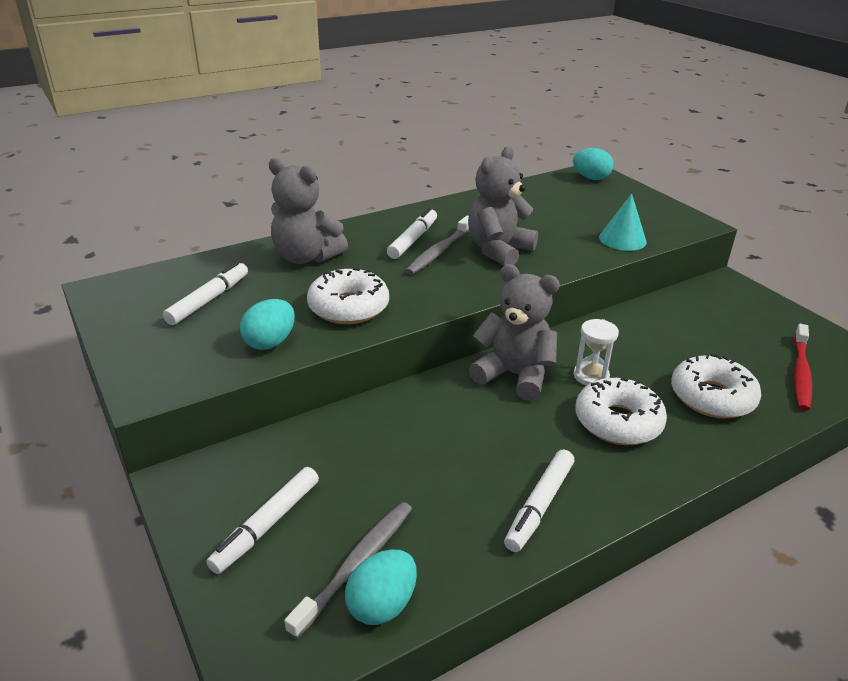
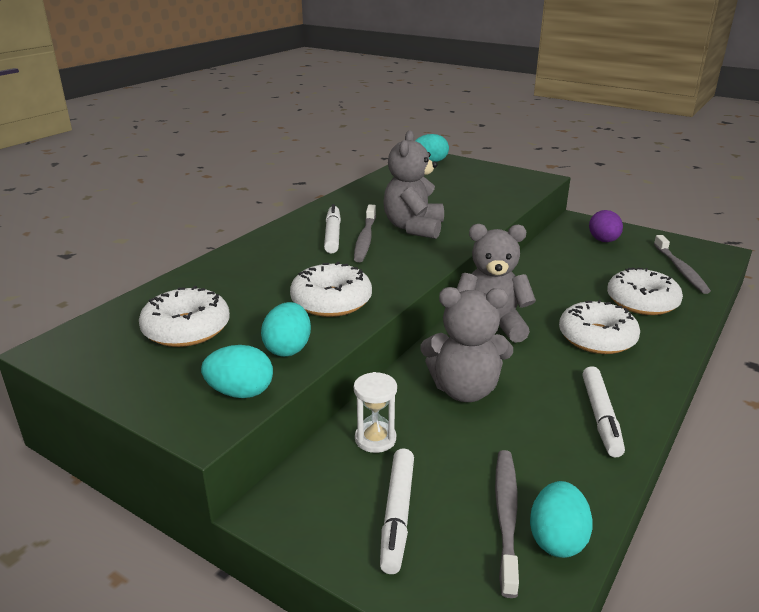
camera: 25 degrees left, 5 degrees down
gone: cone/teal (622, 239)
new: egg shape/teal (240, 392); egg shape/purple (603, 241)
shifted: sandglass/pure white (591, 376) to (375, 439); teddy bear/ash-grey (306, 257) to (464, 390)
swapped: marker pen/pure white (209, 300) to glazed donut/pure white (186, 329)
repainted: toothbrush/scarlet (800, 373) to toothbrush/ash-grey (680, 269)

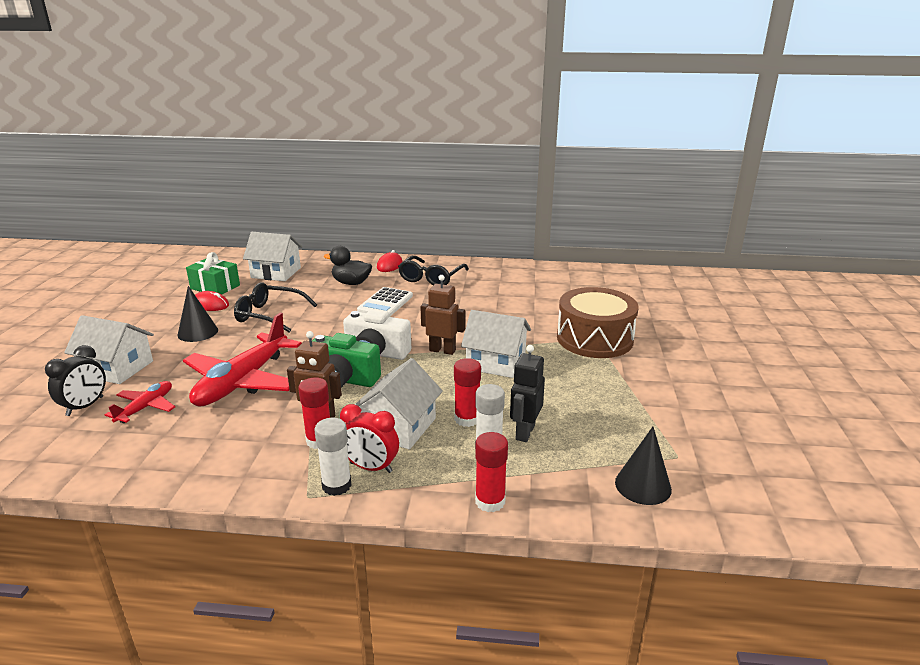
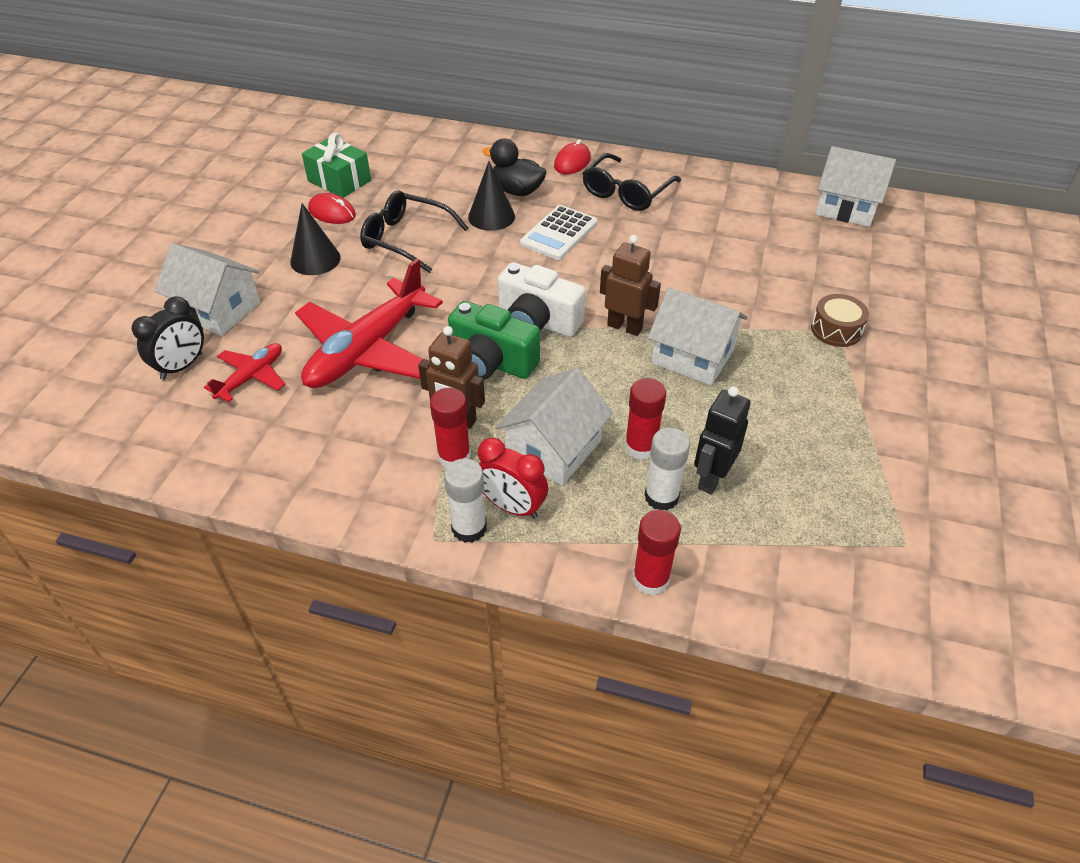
camera: 10 degrees right, 20 degrees up
shifted: cone/ebony (643, 485) to (491, 216); toy house/pure white (276, 273) to (846, 207)
scaled: drum/russet (594, 339) = (836, 330) x0.48

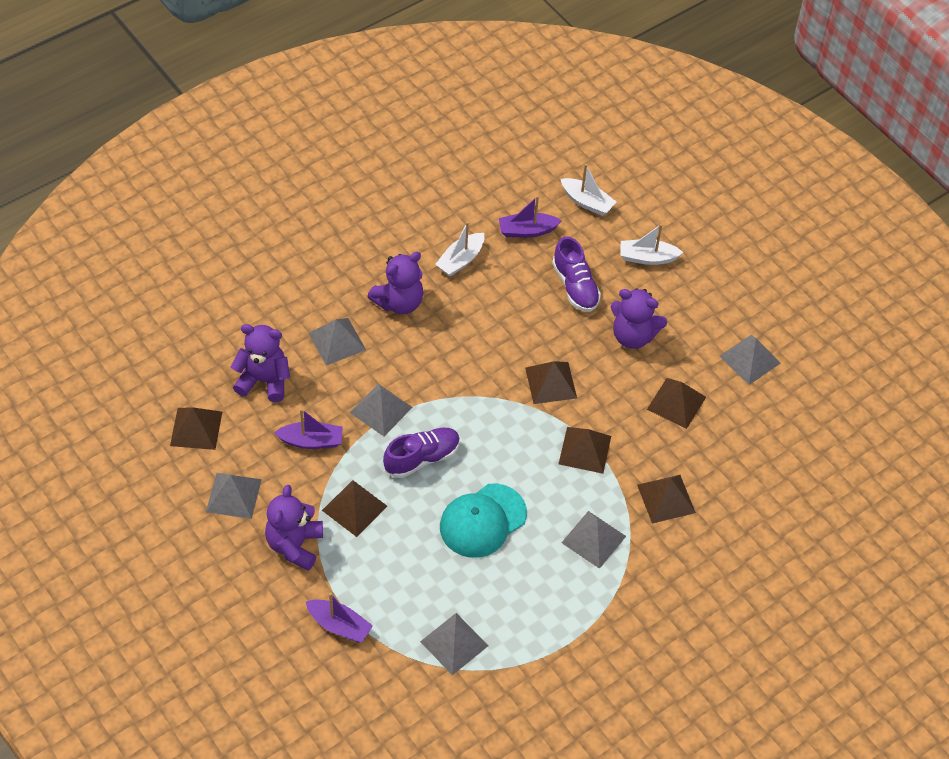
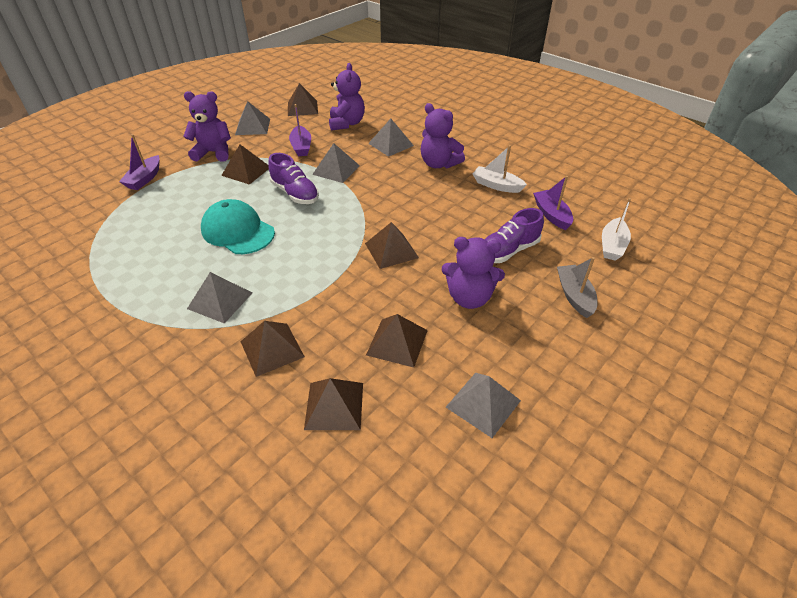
camera: 80 degrees right, 10 degrees down
gone: solid pyramid/ash-grey (454, 643)
shifted: solid pyramid/russet (584, 450) to (334, 405)
repainted: sailboat/pure white (647, 258) to sailboat/ash-grey (574, 296)
rotated: teddy bear/purple (633, 336) = (469, 298) 90 degrees counterclockwise

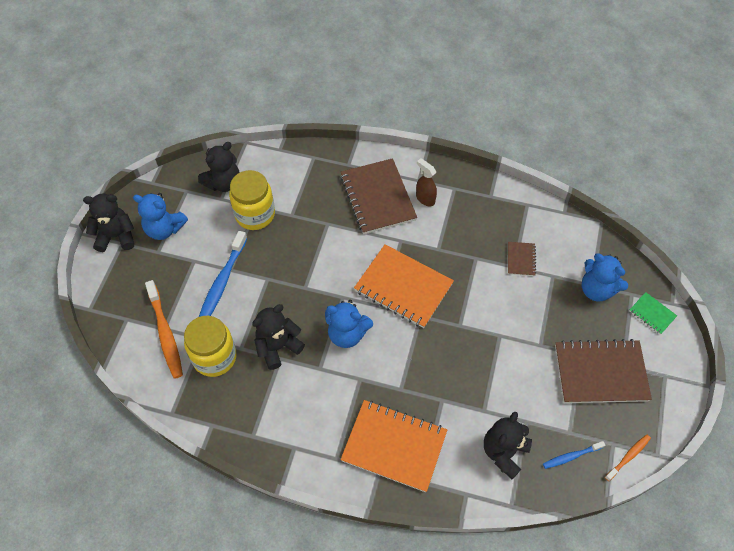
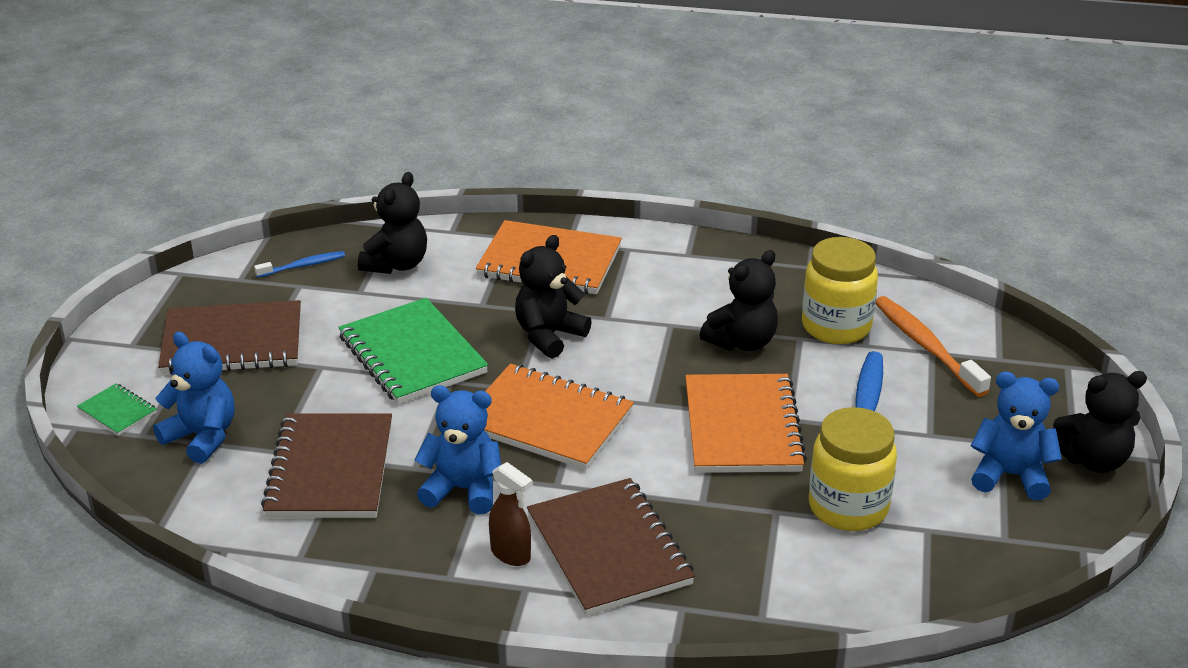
camera: 175 degrees right, 25 degrees down
gone: toothbrush/bright orange (628, 457)
new: notebook/emerald (412, 355); notebook/bright orange (742, 427)
shifted: teddy bear/royal blue (347, 334) to (463, 489); teddy bear/ebony (223, 183) to (549, 336)
scaled: notebook/russet (521, 259) = (330, 470) x2.16

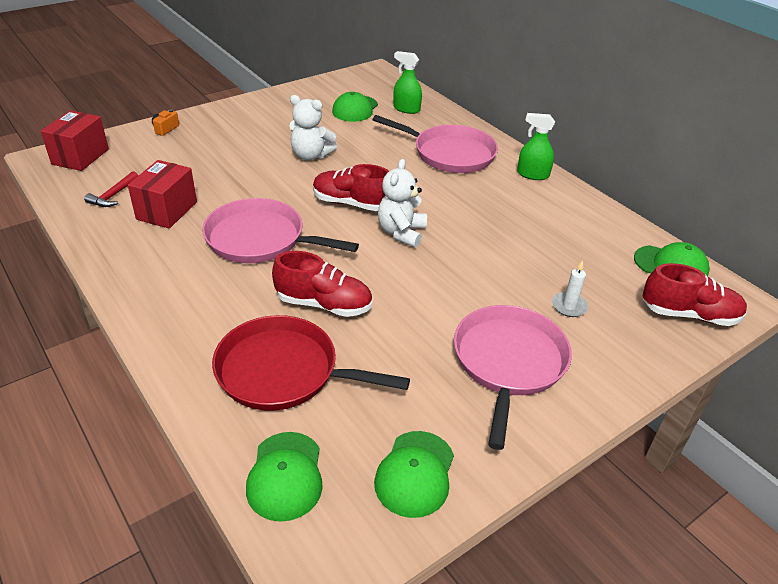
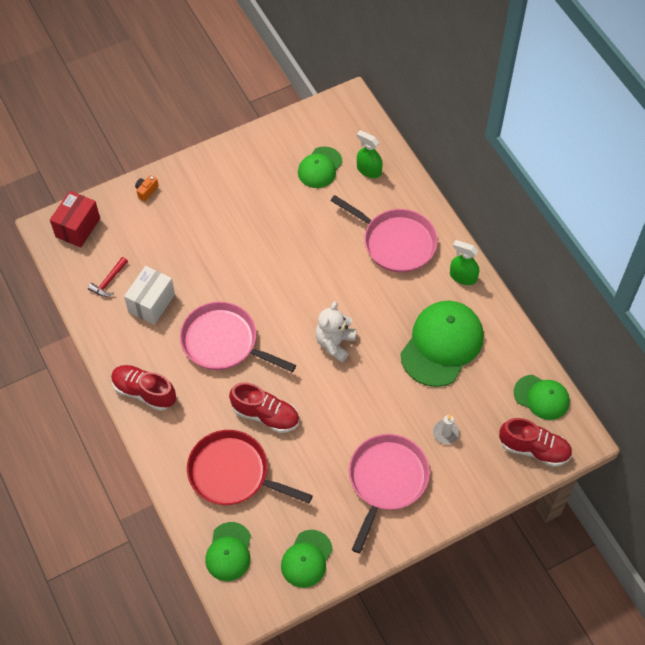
camera: 10 degrees right, 20 degrees up
gone: teddy bear/pure white (311, 155)
new: baseball cap/emerald (442, 344)
shifted: lace-up shoe/scarlet (351, 203) to (144, 392)
repainted: parcel/scarlet (167, 211) to parcel/pure white (151, 303)

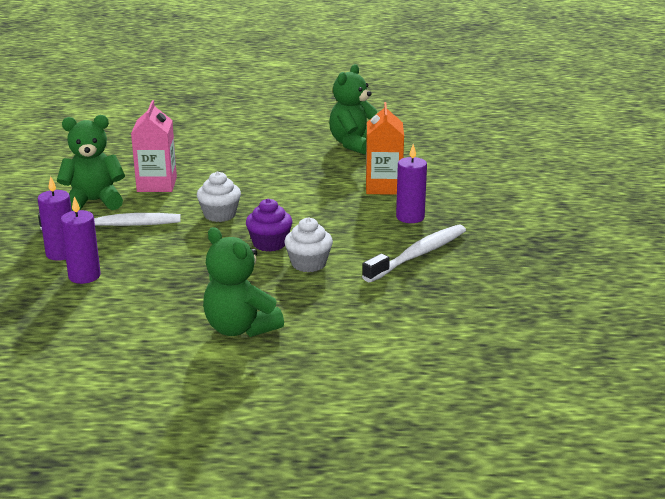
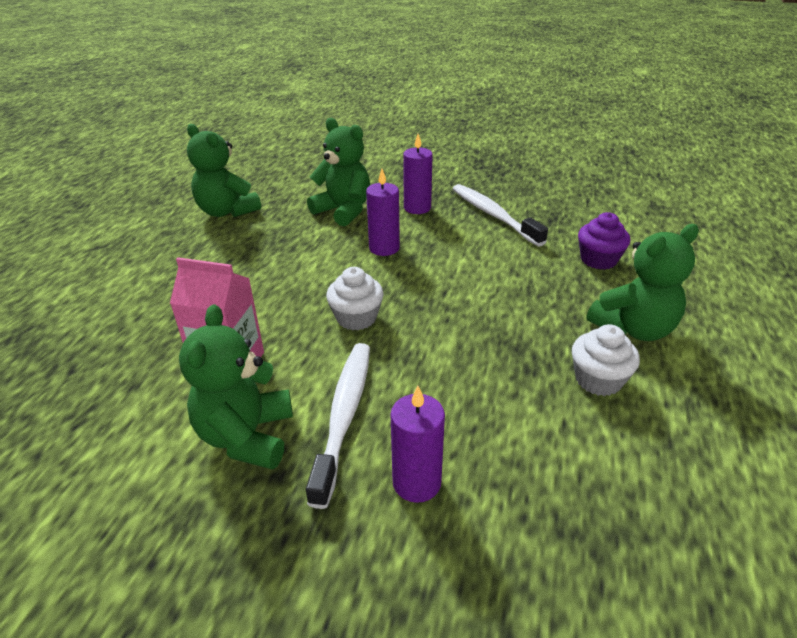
camera: 75 degrees left, 10 degrees up
shifted: pillar candle/purple (84, 276) to (384, 248); muffin/pure white (308, 264) to (598, 380); muffin/purple (269, 243) to (598, 260)
swapped: milk carton/bright orange (383, 187) to teddy bear/emerald (343, 211)

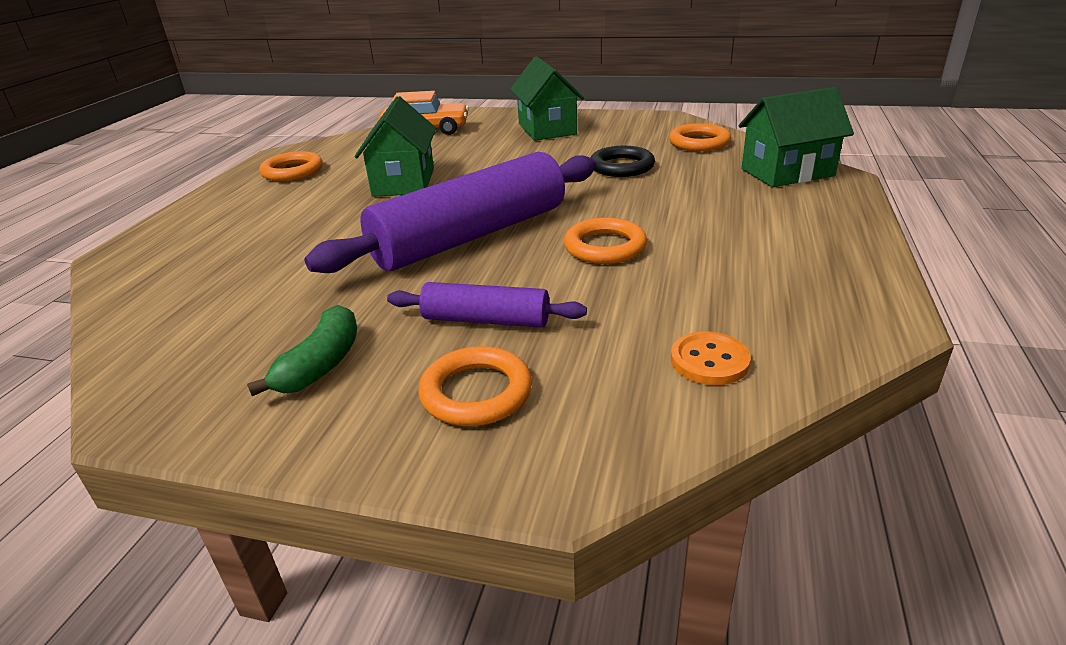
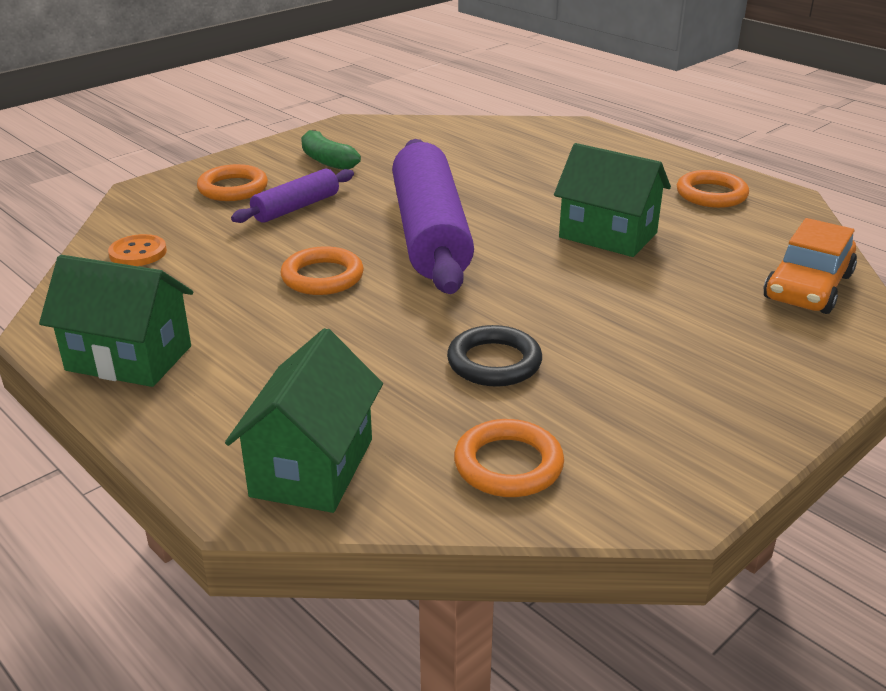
camera: 120 degrees right, 0 degrees up
shifted: toy house/emerald (547, 129) to (129, 358)

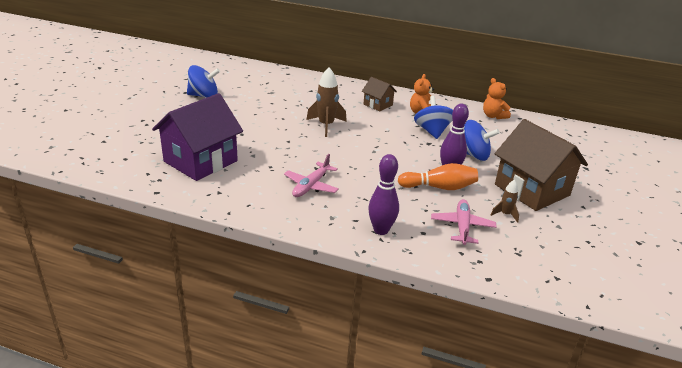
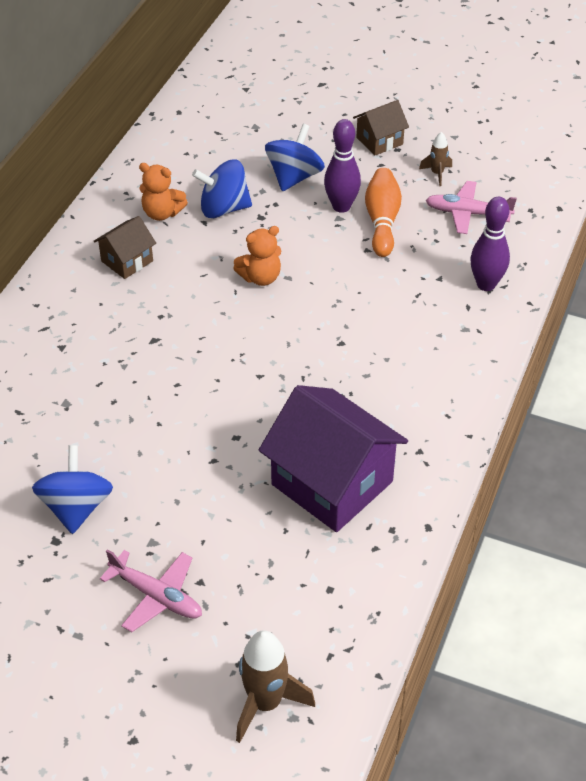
camera: 85 degrees left, 15 degrees up
shifted: toy plane/pink (311, 186) to (156, 596); teddy bear/bright orange (493, 116) to (260, 277); spaceship/russet (326, 125) to (265, 703)
scaled: toy house/russet (532, 190) = (379, 141) x0.50

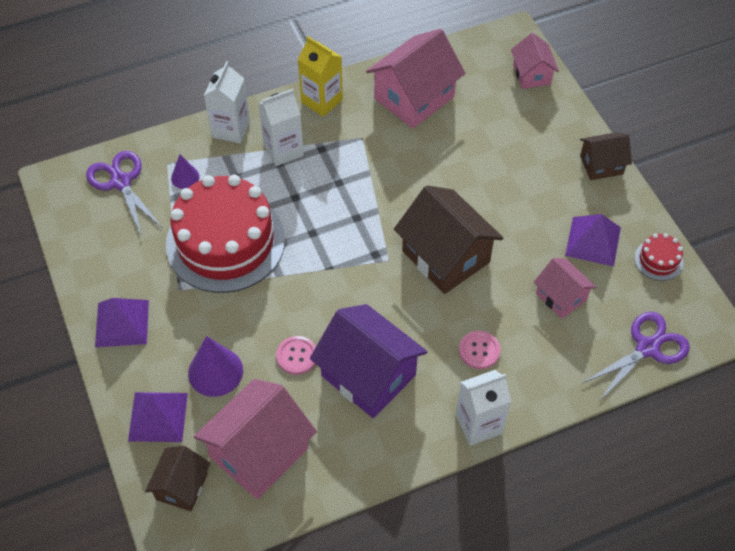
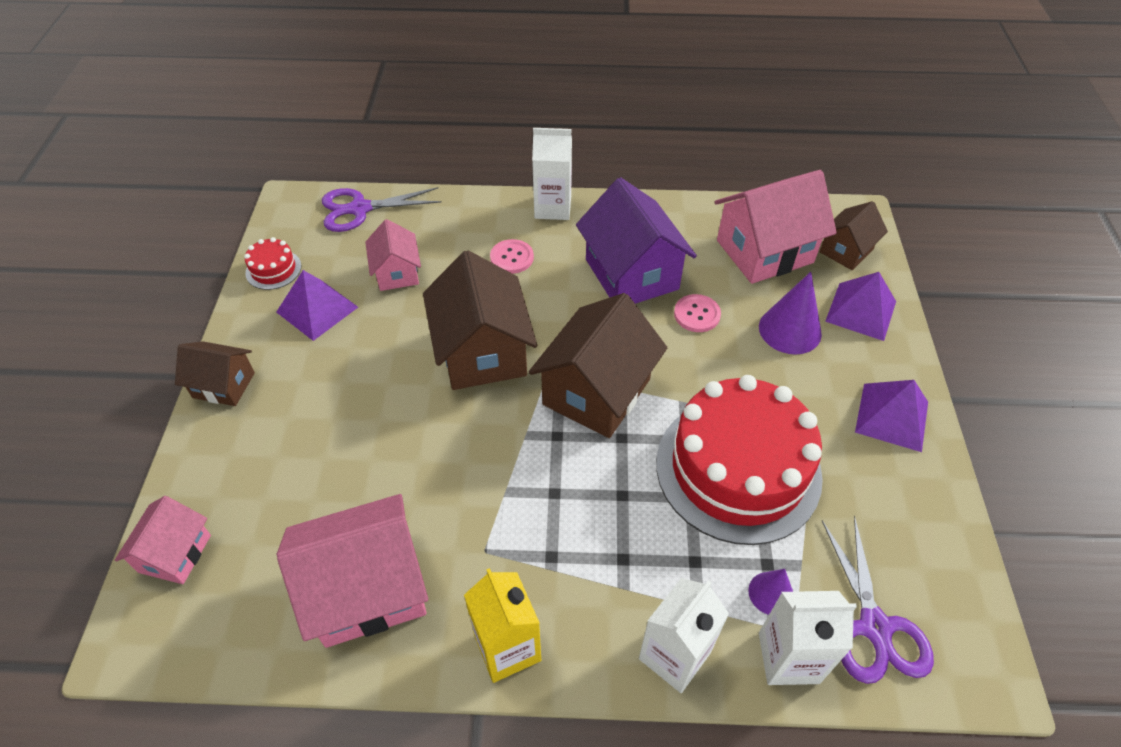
camera: 155 degrees left, 5 degrees down
new: toy house/russet (596, 392)
shifted: milk carton/pure white (283, 150) to (788, 658)

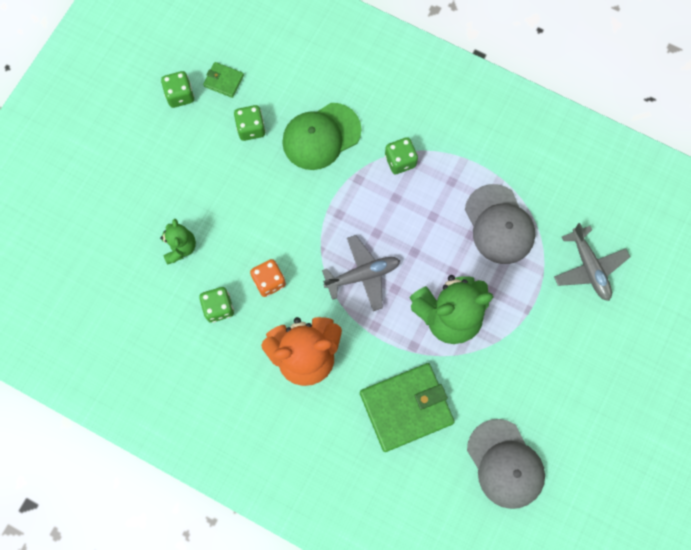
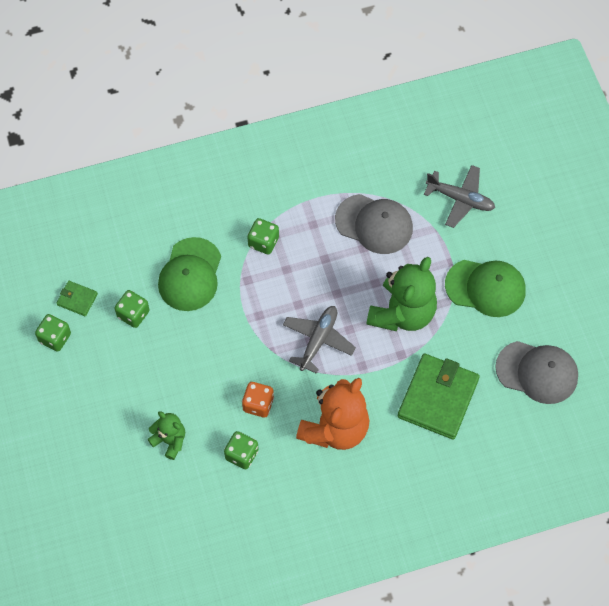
camera: 45 degrees left, 10 degrees down
new: baseball cap/emerald (485, 288)
rotated: billfold/emerald (224, 81) = (77, 299) 45 degrees clockwise

